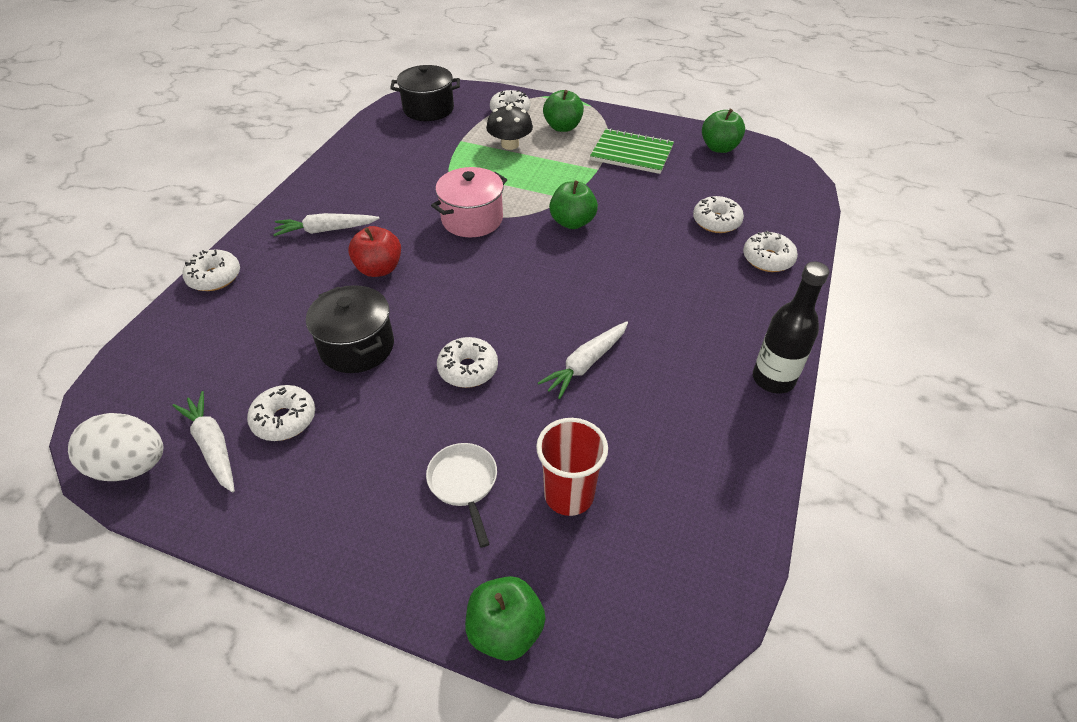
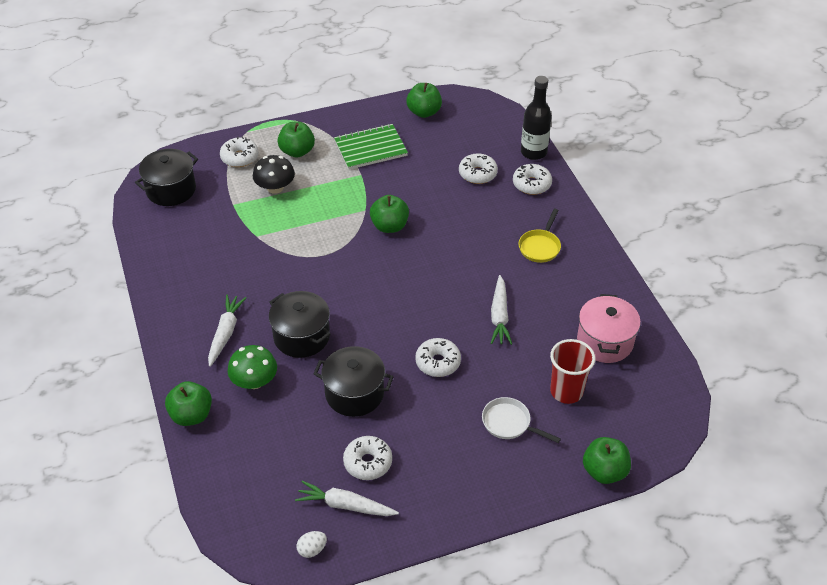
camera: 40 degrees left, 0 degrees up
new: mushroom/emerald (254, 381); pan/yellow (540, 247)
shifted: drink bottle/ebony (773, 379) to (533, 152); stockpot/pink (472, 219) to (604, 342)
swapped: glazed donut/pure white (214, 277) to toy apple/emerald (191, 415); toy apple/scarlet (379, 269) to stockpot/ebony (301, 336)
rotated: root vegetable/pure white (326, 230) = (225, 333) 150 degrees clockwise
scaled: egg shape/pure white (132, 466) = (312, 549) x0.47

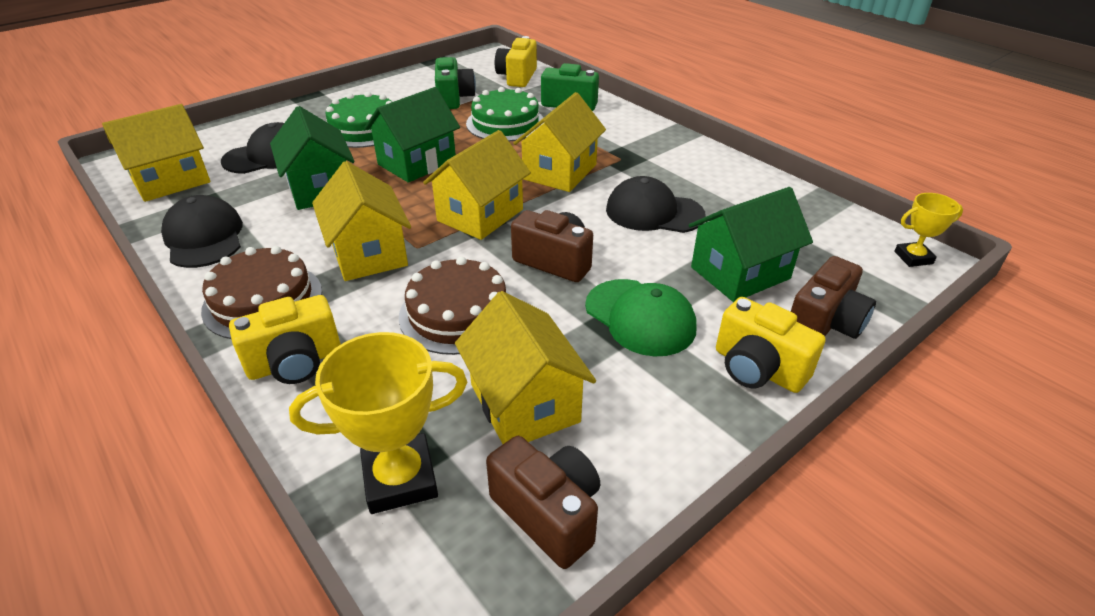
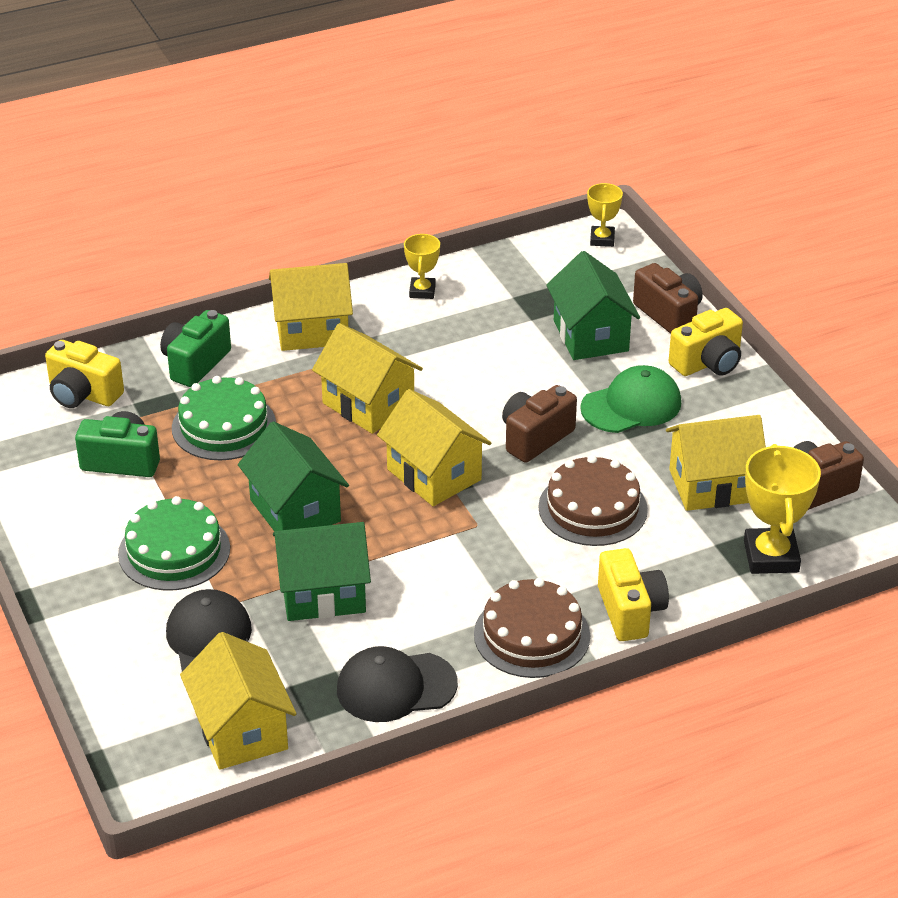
camera: 75 degrees left, 0 degrees up
gone: baseball cap/ebony (654, 212)
new: prize cup/yellow (422, 291)
shifted: toy house/yellow (369, 253) to (312, 330)

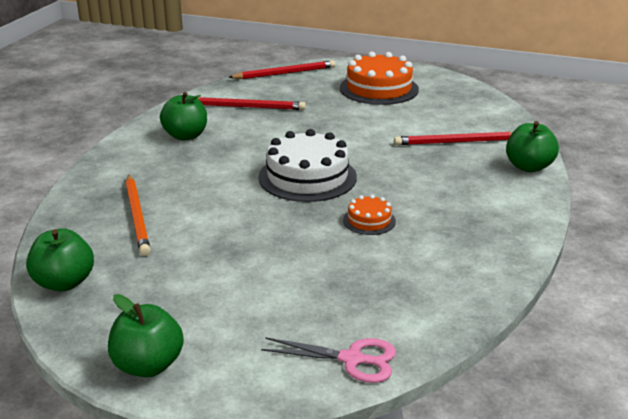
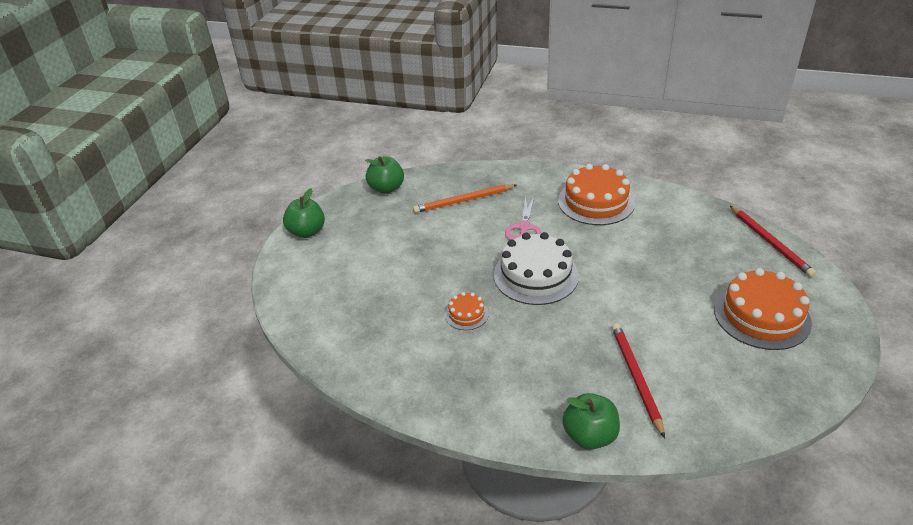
camera: 90 degrees right, 10 degrees up
gone: lead pencil/scarlet (247, 107)
shifted: scissors/pink (352, 359) to (524, 227)
swapped: toy apple/emerald (186, 136) to layer cake/bright orange (596, 202)

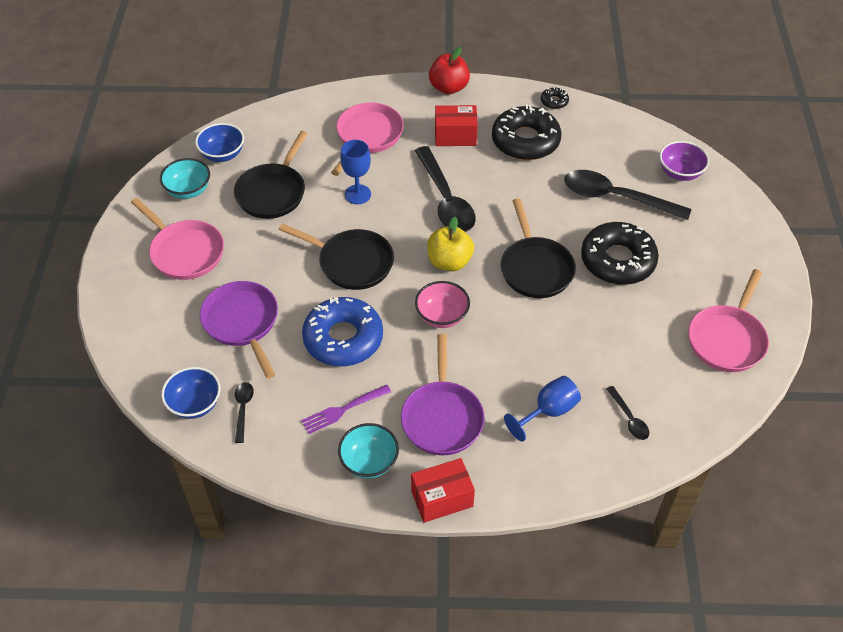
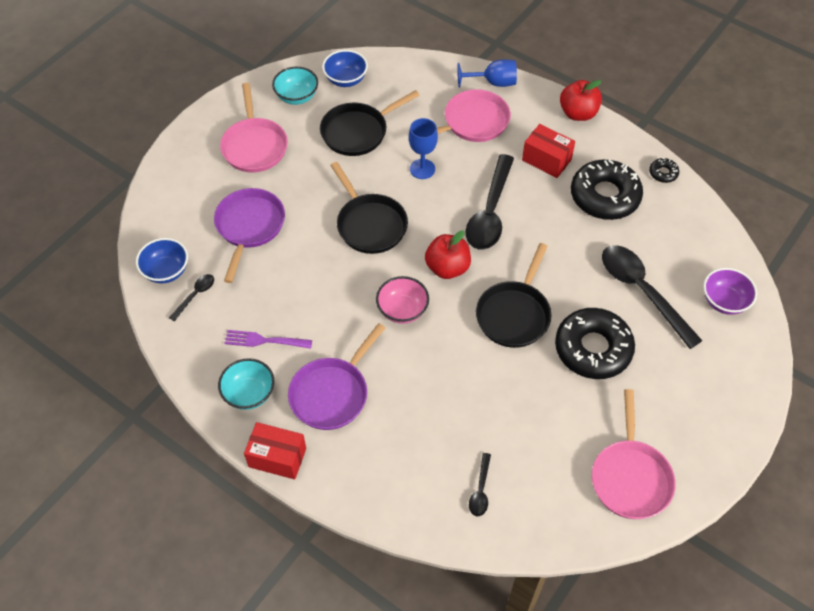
camera: 35 degrees right, 5 degrees up
gone: glazed donut/royal blue (343, 338)
shifted: goblet/royal blue (548, 412) to (493, 82)
repainted: toy apple/yellow (449, 262) to toy apple/scarlet (447, 268)
rotated: pan/pink (727, 339) = (630, 477) 60 degrees counterclockwise

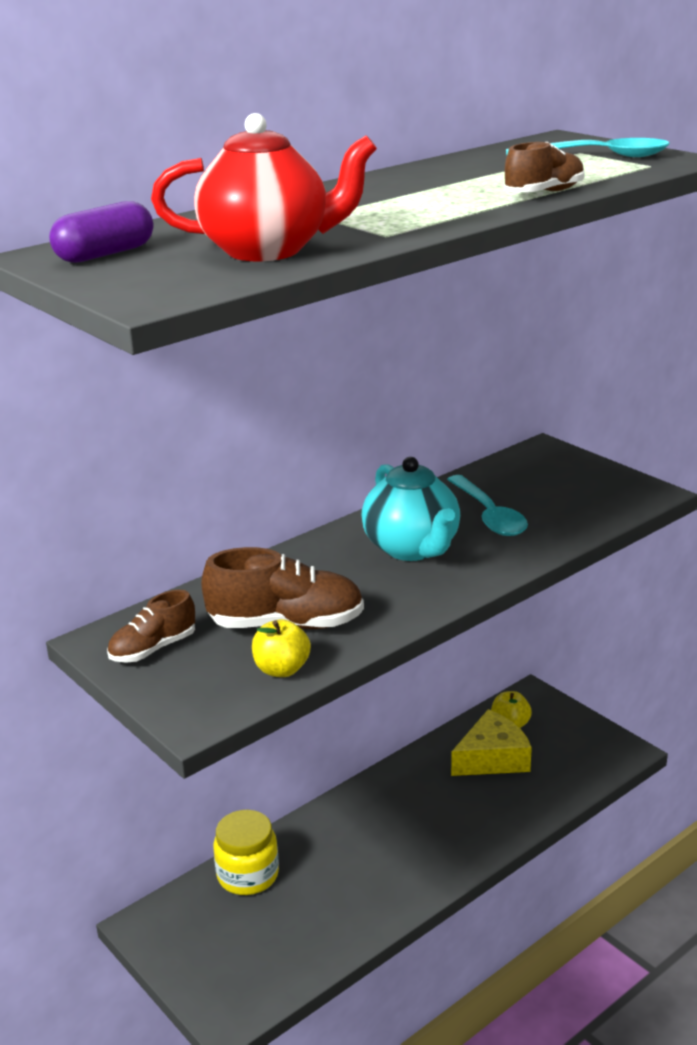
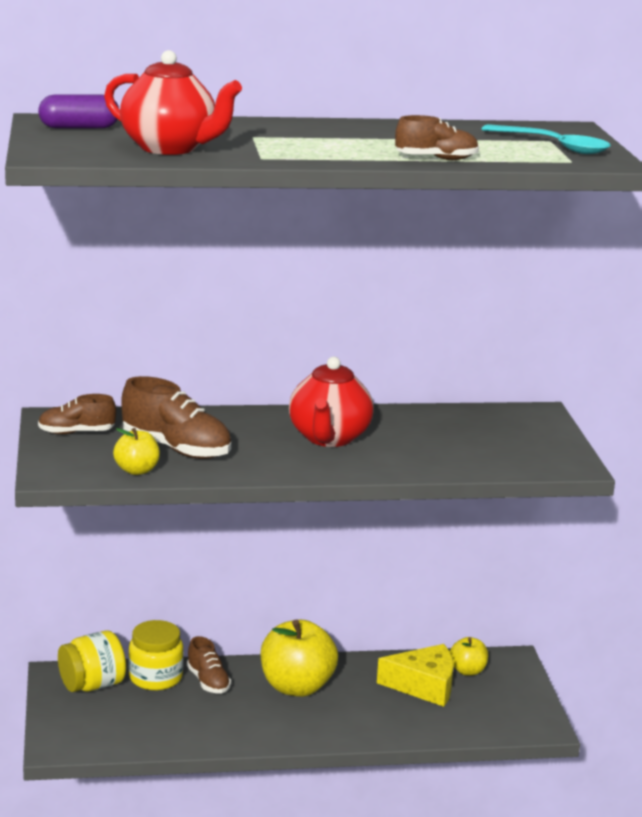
camera: 30 degrees right, 5 degrees down
gone: tablespoon/teal (489, 515)
new: jam jar/yellow (92, 685); lace-up shoe/russet (208, 681); toy apple/yellow (297, 687)
repainted: china teapot/teal (412, 548) to china teapot/scarlet (329, 438)

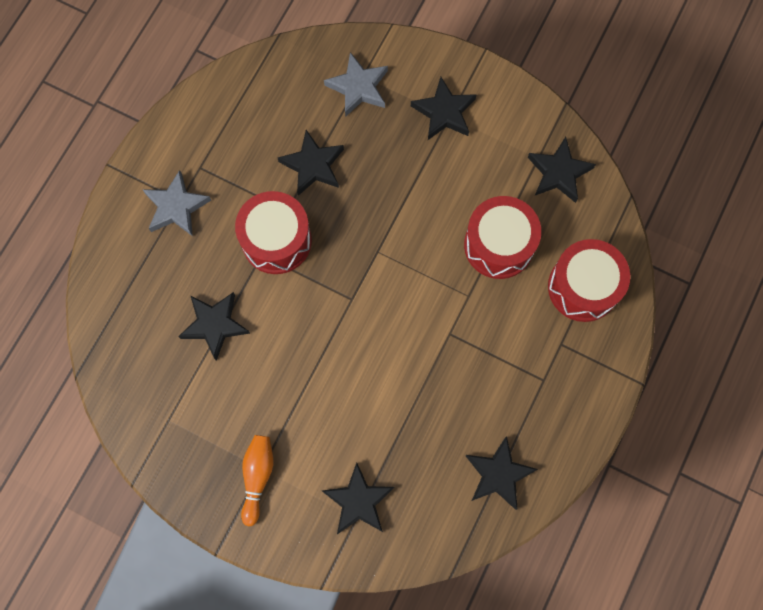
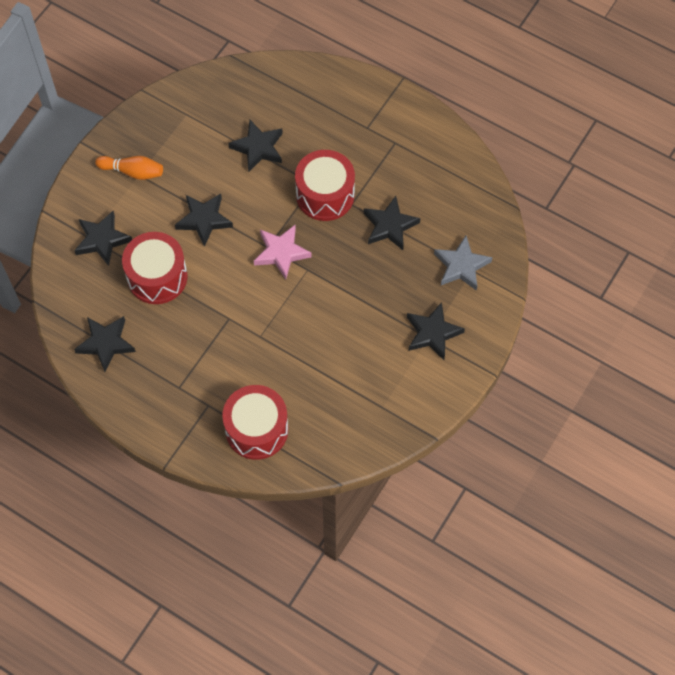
camera: 95 degrees right, 10 degrees down
gone: star shape/ash-grey (176, 207)
new: star shape/pink (281, 253)
shifted: drum/scarlet (499, 245) to (157, 277); star shape/ebony (558, 173) to (204, 220)

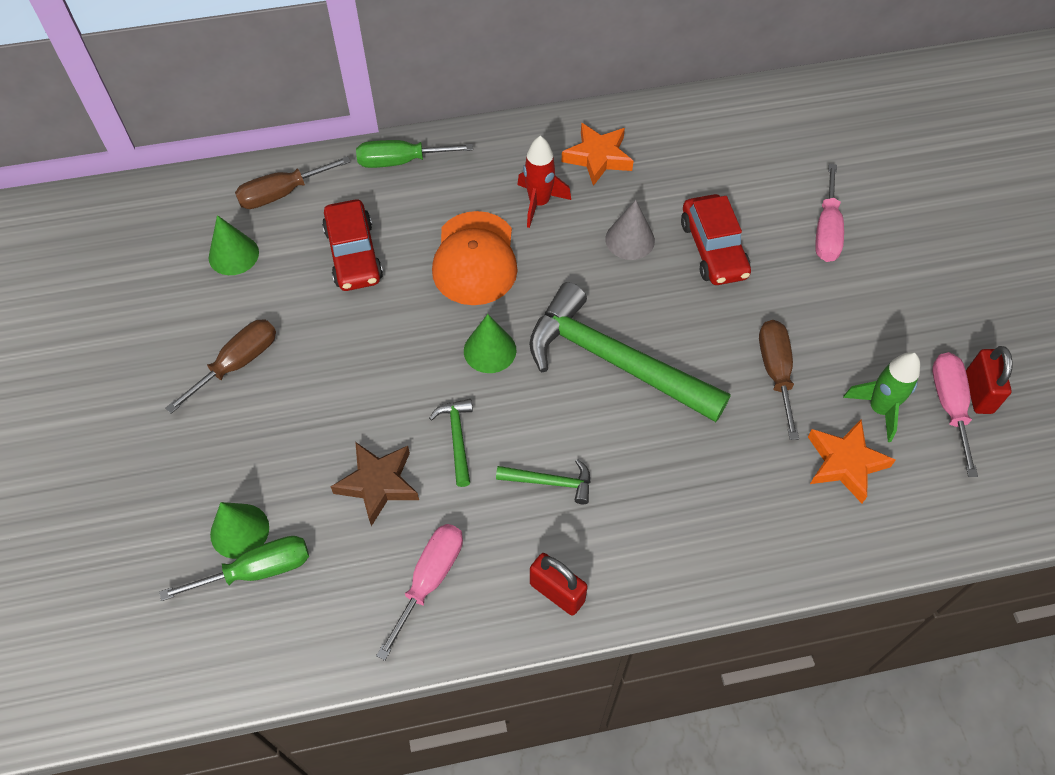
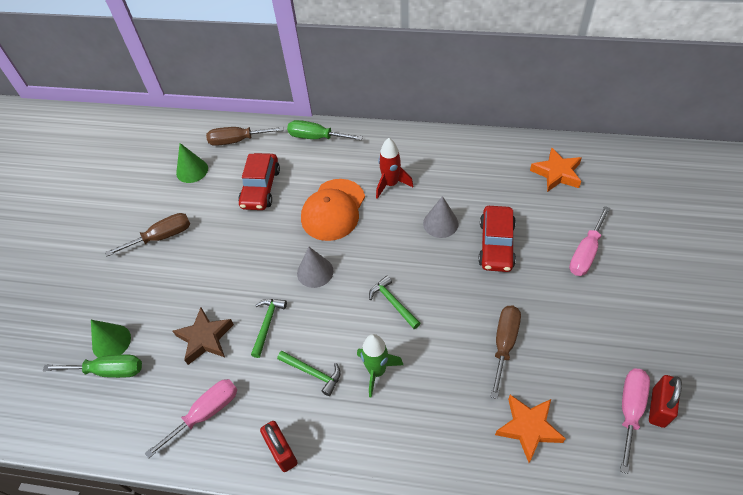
camera: 25 degrees right, 5 degrees down
shifted: spaceship/emerald (879, 409) to (377, 371); star shape/bright orange (598, 157) to (556, 173)
repainted: cone/emerald (490, 350) to cone/ash-grey (315, 272)
scaled: hammer/emerald (614, 361) = (393, 303) x0.43

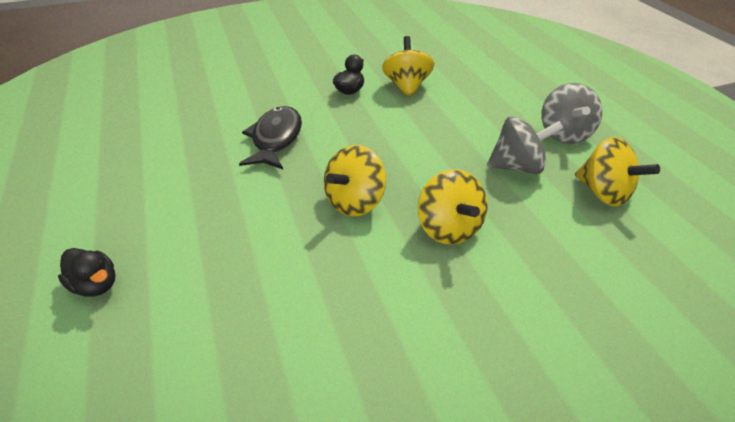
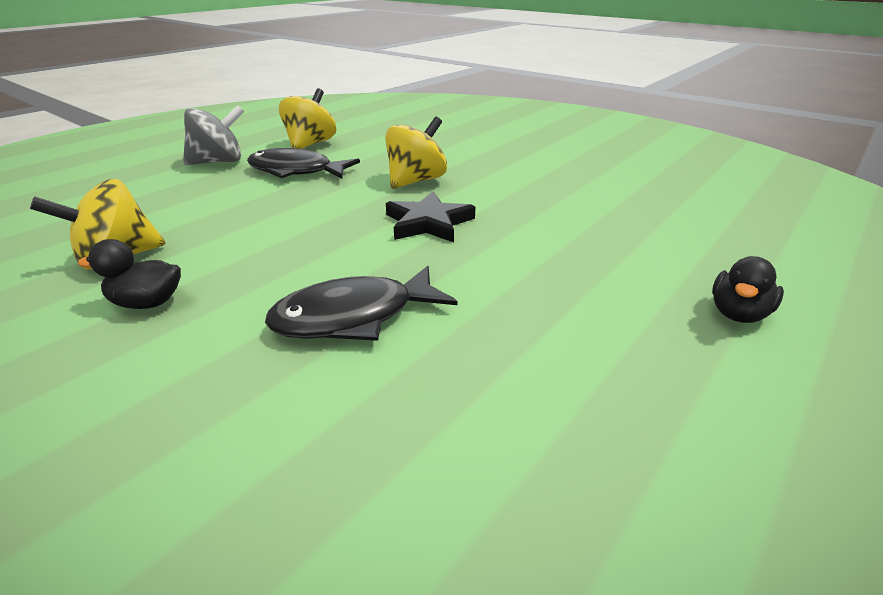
camera: 120 degrees left, 10 degrees down
swapped: whirligig/ash-grey (517, 166) to fish figure/ebony (296, 171); whirligig/yellow (355, 202) to star shape/ebony (428, 223)
rotated: duck/ebony (96, 285) = (738, 314) 150 degrees counterclockwise

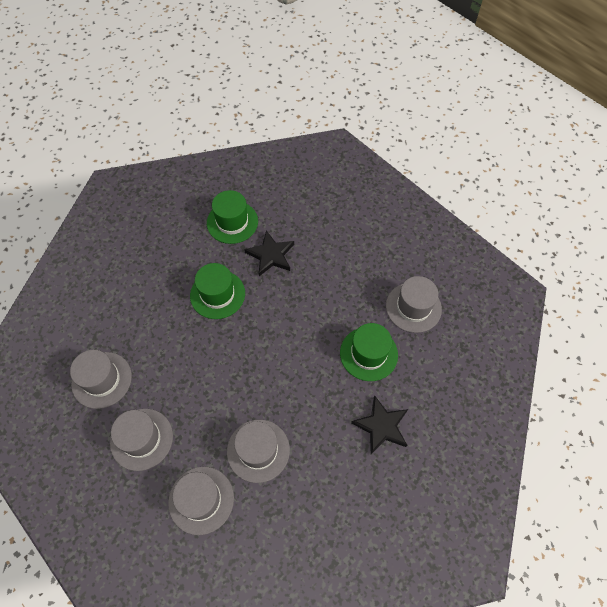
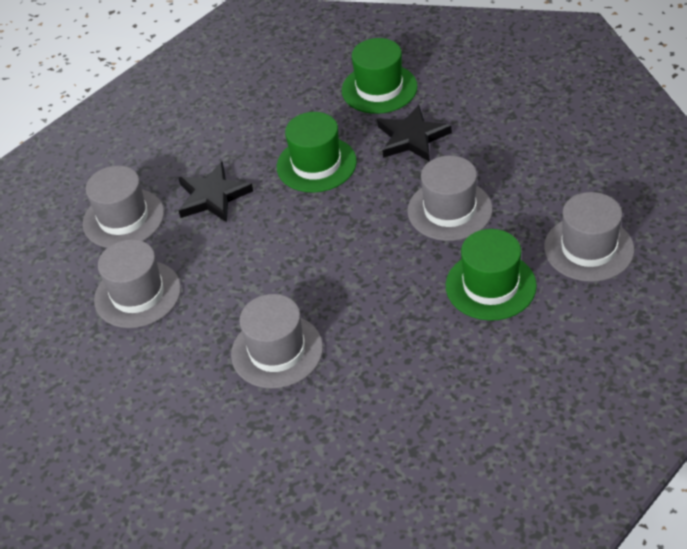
camera: 30 degrees right, 15 degrees down
shifted: star shape/ebony (381, 426) to (213, 196); tall hat/ash-grey (201, 500) to (449, 210)

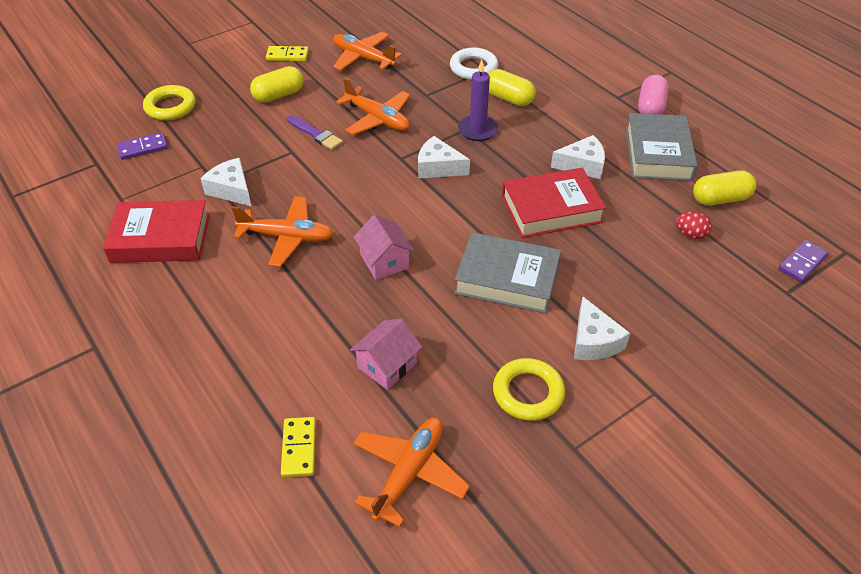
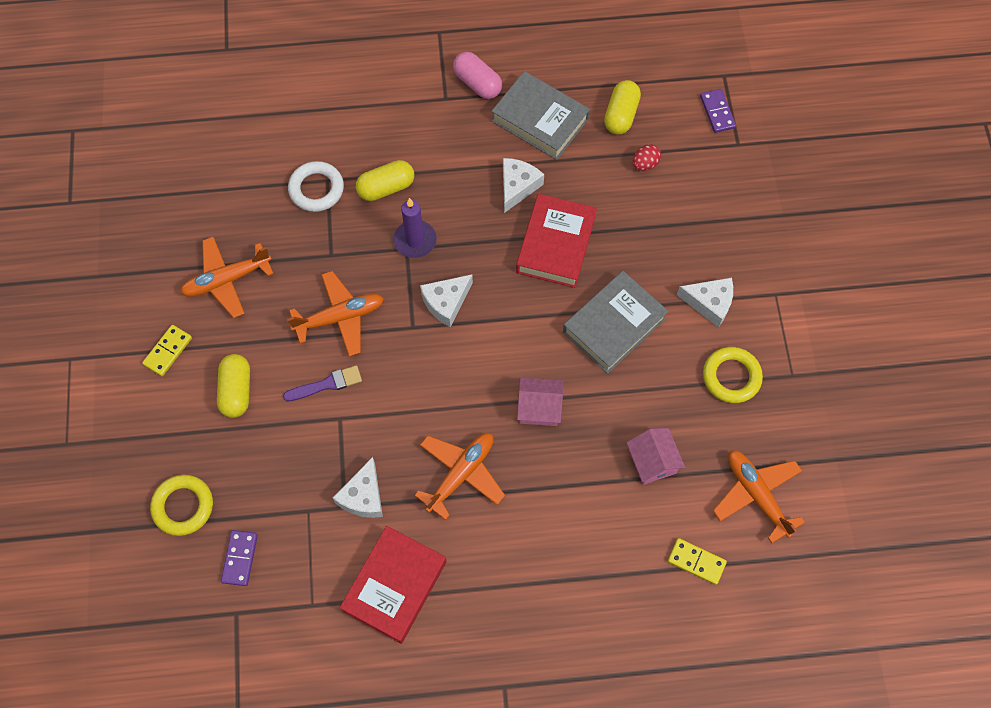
camera: 60 degrees left, 20 degrees up
rotated: cheese wedge/pure white (231, 190) = (363, 496) 60 degrees counterclockwise

